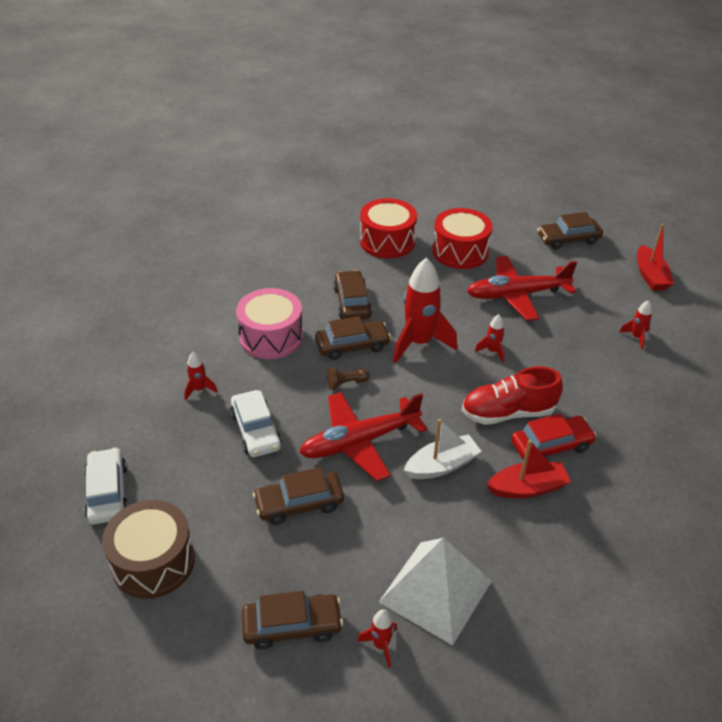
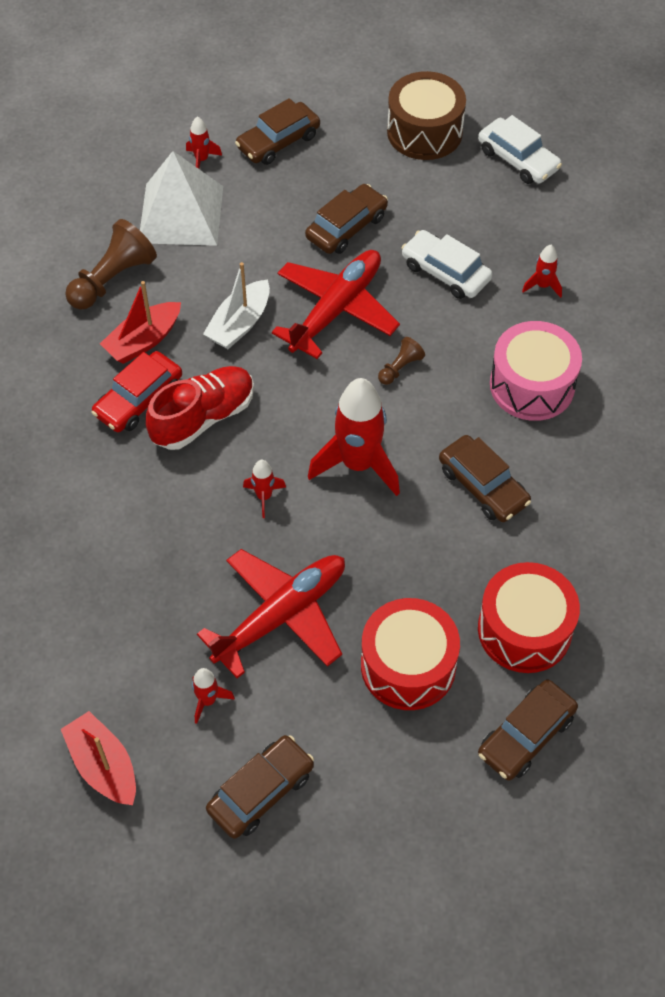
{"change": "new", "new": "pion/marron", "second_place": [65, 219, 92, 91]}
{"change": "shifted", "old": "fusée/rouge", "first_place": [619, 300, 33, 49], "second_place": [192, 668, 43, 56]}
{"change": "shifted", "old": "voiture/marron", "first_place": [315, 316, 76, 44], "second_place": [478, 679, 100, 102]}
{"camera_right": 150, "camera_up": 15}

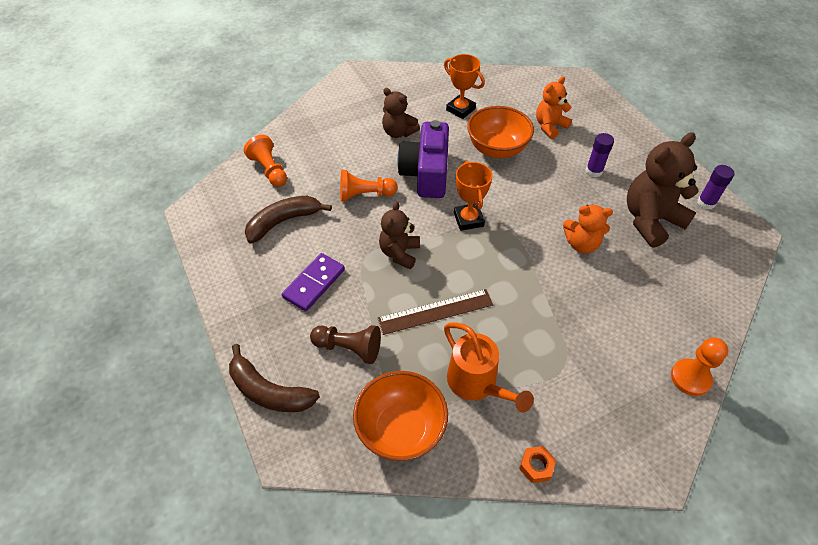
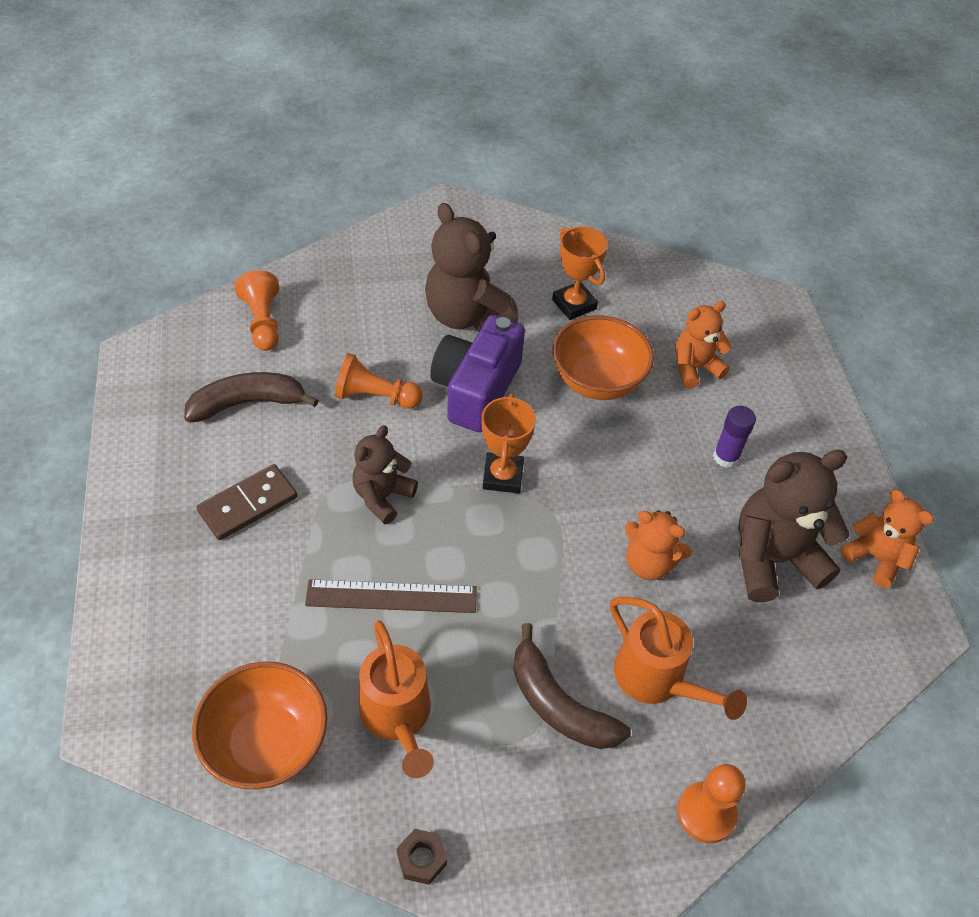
{"change": "repainted", "old": "domino/violet", "new": "domino/marron", "first_place": [282, 253, 63, 59], "second_place": [197, 464, 100, 76]}
{"change": "repainted", "old": "écrou/orange", "new": "écrou/marron", "first_place": [519, 446, 37, 37], "second_place": [397, 829, 50, 56]}
{"change": "scaled", "old": "ours en peluche/marron", "first_place": [382, 88, 38, 50], "second_place": [425, 203, 93, 129], "factor": 1.65}
{"change": "shifted", "old": "banane/marron", "first_place": [229, 344, 91, 68], "second_place": [513, 623, 118, 126]}
{"change": "new", "new": "arrosoir/orange", "second_place": [610, 597, 137, 123]}
{"change": "swapped", "old": "bâton de colle/violet", "new": "ours en peluche/orange", "first_place": [697, 165, 37, 45], "second_place": [840, 490, 94, 98]}
{"change": "gone", "old": "pion/marron", "first_place": [310, 325, 71, 39]}
{"camera_right": 15, "camera_up": 0}

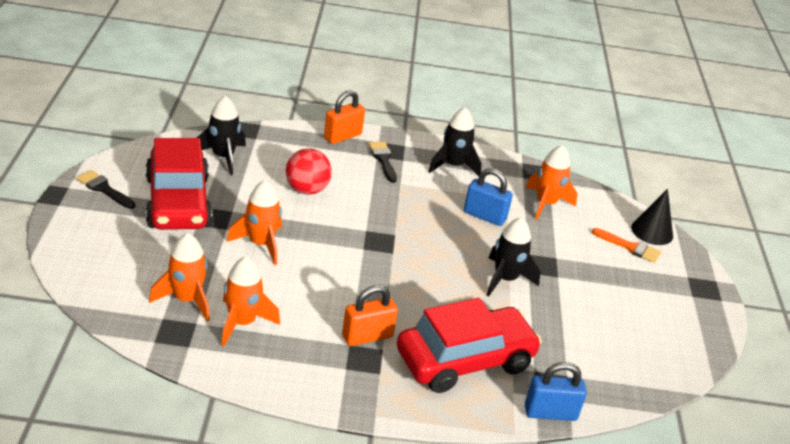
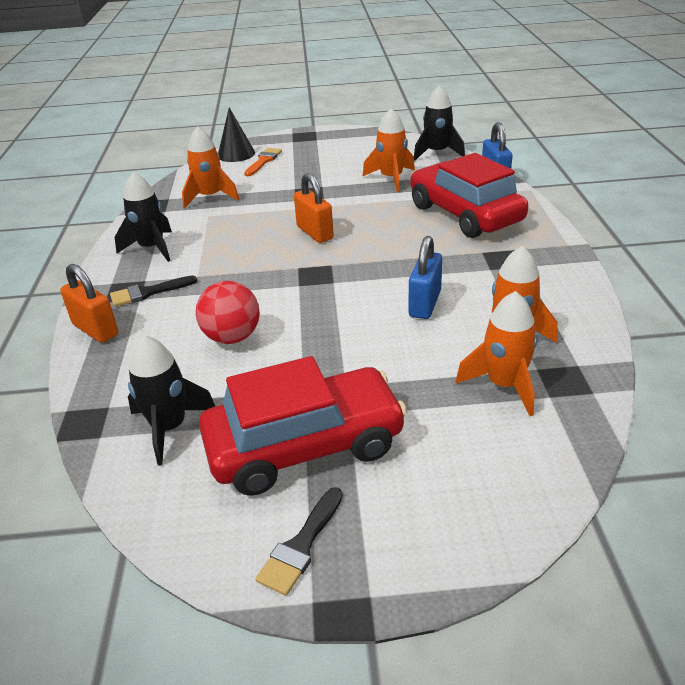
{"change": "shifted", "old": "cadenas/orange", "first_place": [342, 285, 56, 61], "second_place": [294, 173, 40, 70]}
{"change": "shifted", "old": "fusée/orange", "first_place": [227, 180, 55, 85], "second_place": [363, 108, 52, 84]}
{"change": "shifted", "old": "cadenas/bleu", "first_place": [464, 168, 49, 58], "second_place": [409, 236, 33, 83]}
{"change": "shifted", "old": "fusée/noir", "first_place": [486, 217, 54, 79], "second_place": [414, 85, 51, 76]}
{"camera_right": -90, "camera_up": 0}

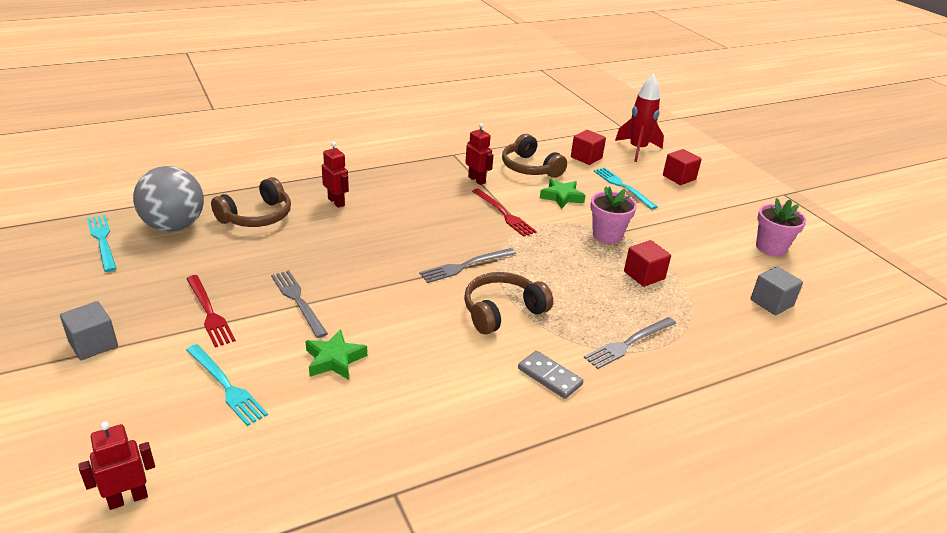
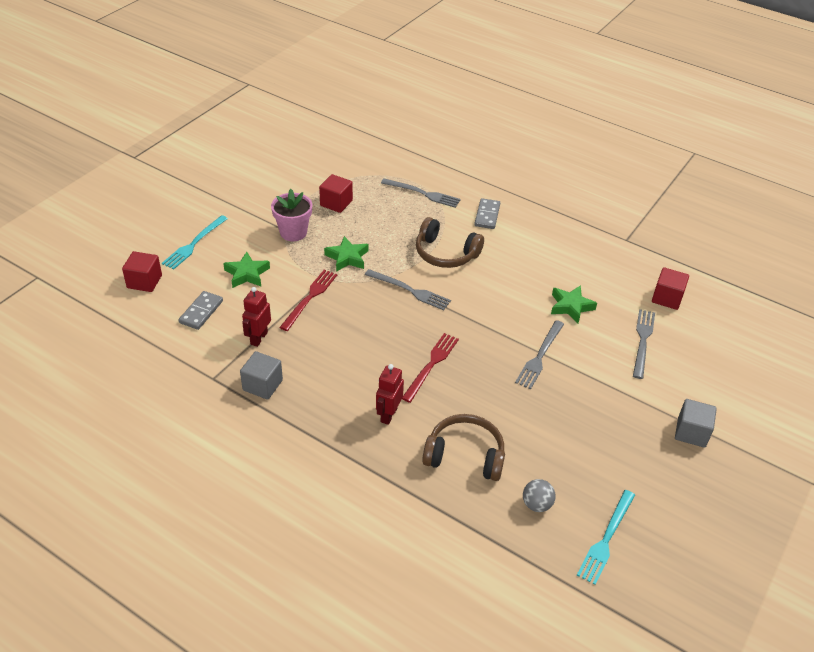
{"change": "swapped", "old": "casque audio/marron", "new": "domino/gris", "first_place": [502, 134, 65, 44], "second_place": [179, 291, 44, 39]}
{"change": "shifted", "old": "cube/gris", "first_place": [751, 266, 52, 49], "second_place": [240, 351, 43, 49]}
{"change": "new", "new": "étoile/vert", "second_place": [324, 236, 44, 36]}
{"change": "shifted", "old": "fourchette/rouge", "first_place": [186, 275, 50, 72], "second_place": [402, 333, 57, 70]}
{"change": "scaled", "old": "balle/gris", "first_place": [133, 166, 71, 66], "second_place": [523, 479, 33, 33], "factor": 0.45}
{"change": "repainted", "old": "fourchette/turquoise", "new": "fourchette/gris", "first_place": [186, 344, 82, 82], "second_place": [633, 309, 22, 70]}
{"change": "shifted", "old": "cube/rouge", "first_place": [663, 149, 39, 36], "second_place": [652, 267, 37, 43]}
{"change": "gone", "old": "robot/rouge", "first_place": [78, 421, 77, 89]}
{"change": "gone", "old": "fusée/rouge", "first_place": [615, 74, 49, 88]}
{"change": "gone", "old": "pot de fleurs/rose", "first_place": [756, 198, 50, 58]}
{"camera_right": -120, "camera_up": 10}

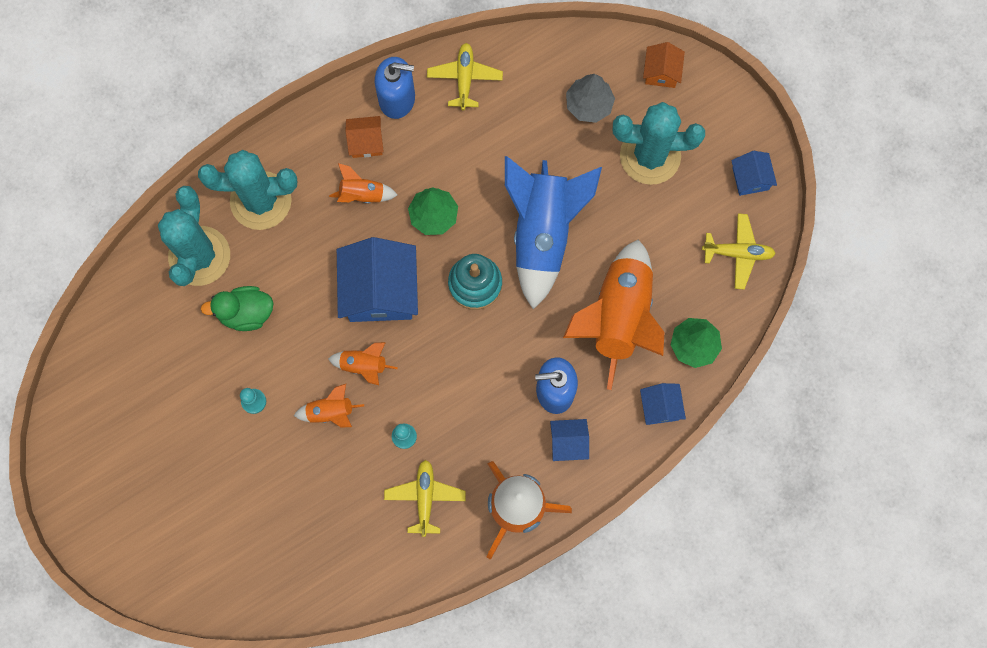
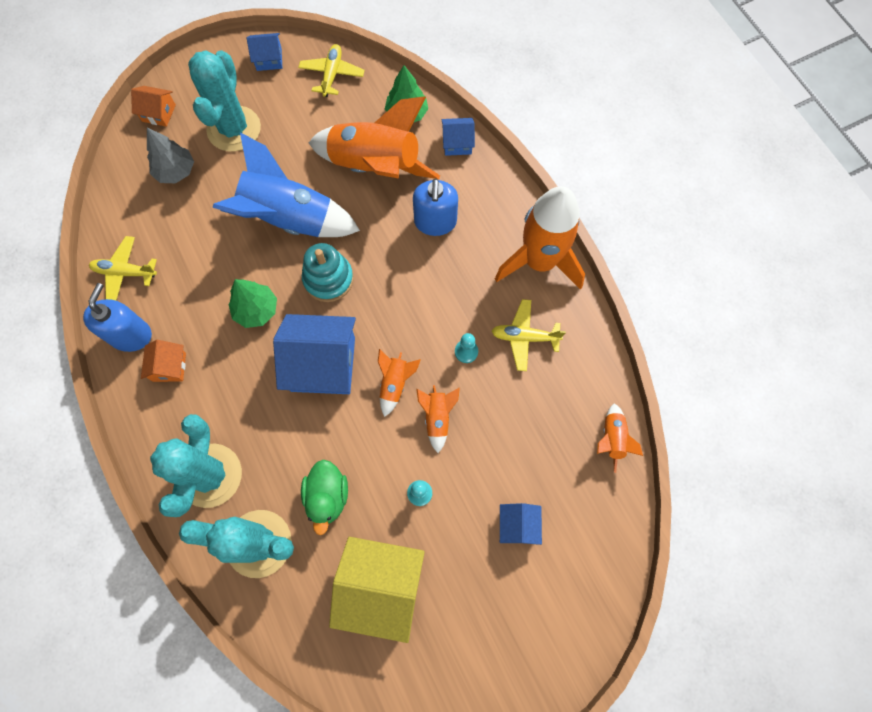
{"change": "new", "new": "maison/jaune", "second_place": [329, 537, 96, 106]}
{"change": "shifted", "old": "maison/bleu", "first_place": [550, 419, 39, 42], "second_place": [500, 503, 42, 42]}
{"change": "shifted", "old": "fusée/orange", "first_place": [329, 163, 69, 40], "second_place": [597, 403, 46, 70]}
{"camera_right": -85, "camera_up": -5}

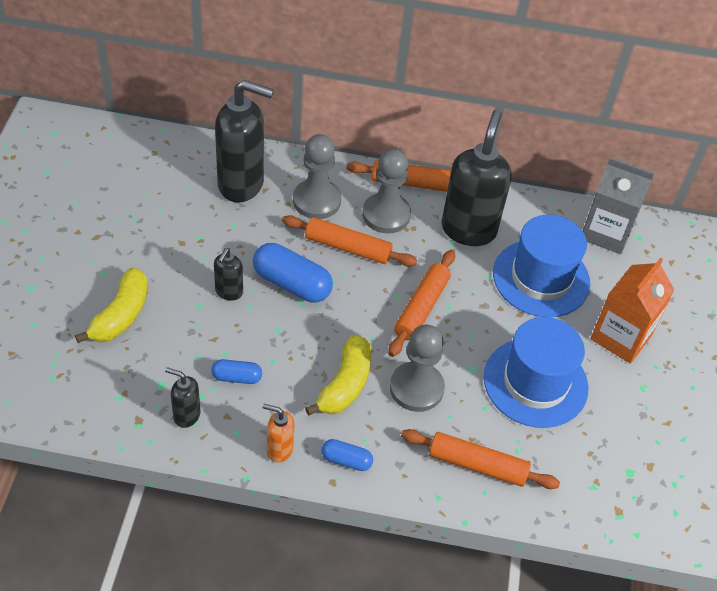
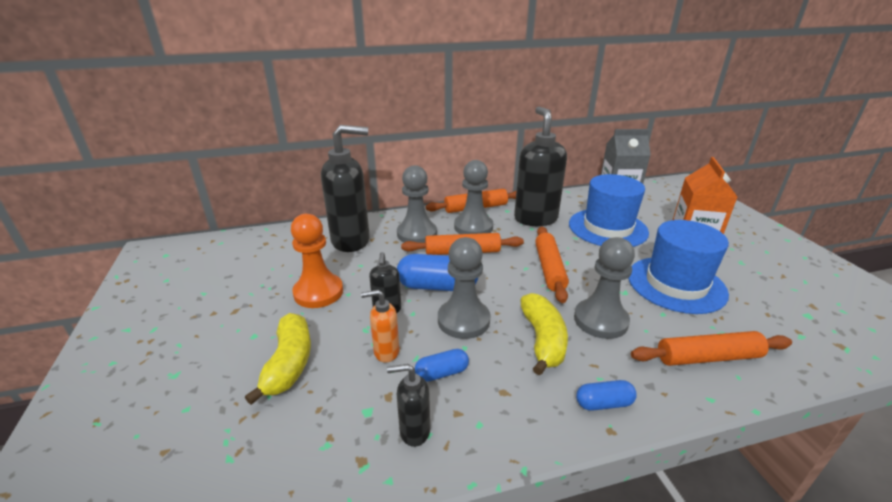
{"change": "new", "new": "pion/orange", "second_place": [291, 214, 52, 94]}
{"change": "shifted", "old": "distributeur de savon/orange", "first_place": [262, 404, 32, 59], "second_place": [361, 290, 38, 72]}
{"change": "new", "new": "pion/gris", "second_place": [438, 237, 52, 102]}
{"camera_right": -20, "camera_up": -20}

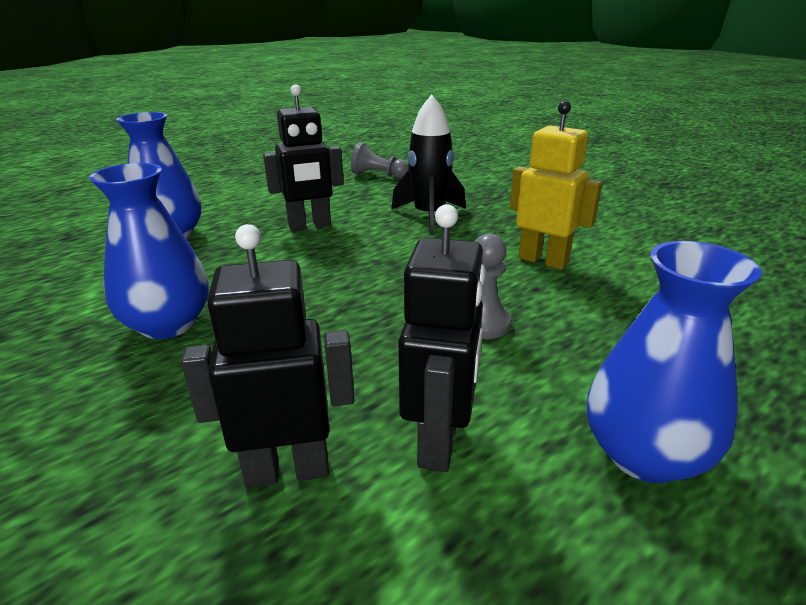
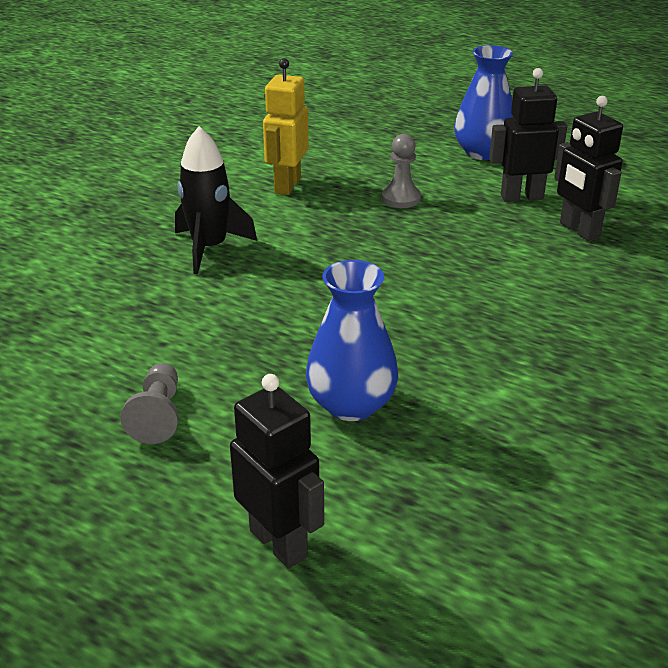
{"change": "shifted", "old": "pion/gris", "first_place": [351, 142, 58, 36], "second_place": [120, 363, 59, 81]}
{"change": "shifted", "old": "robot/noir", "first_place": [263, 85, 81, 146], "second_place": [230, 374, 94, 195]}
{"change": "gone", "old": "vase/bleu", "first_place": [89, 163, 120, 176]}
{"camera_right": -110, "camera_up": 5}

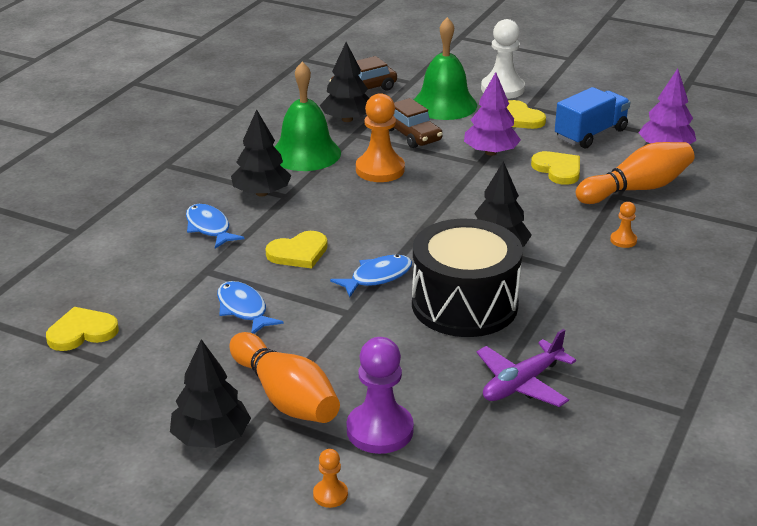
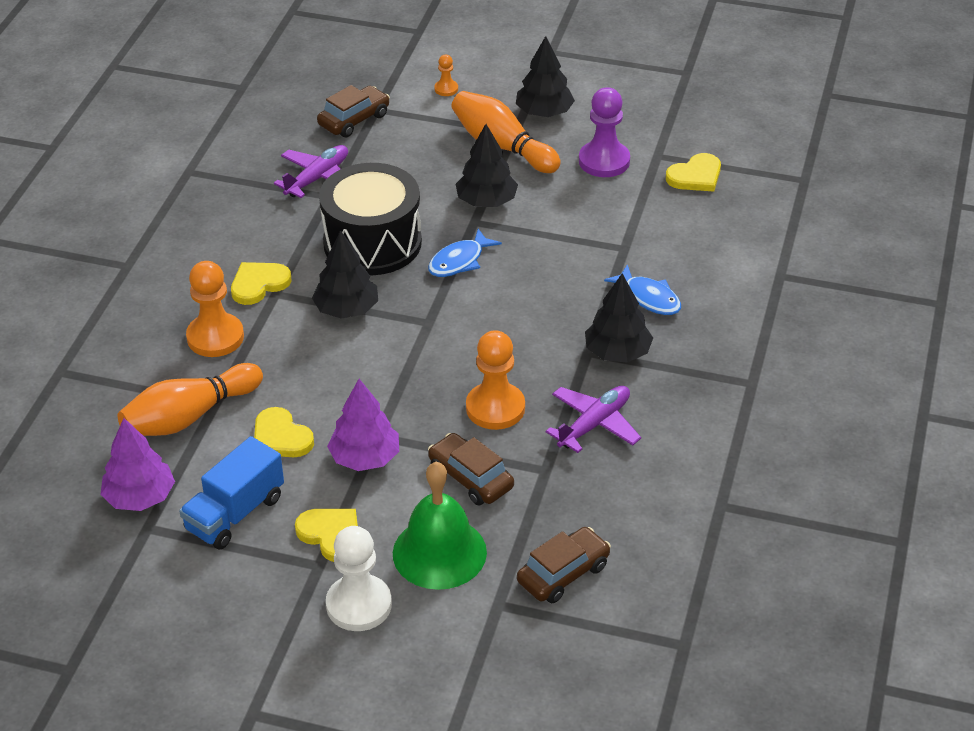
{"change": "scaled", "old": "pion/orange", "first_place": [610, 202, 27, 46], "second_place": [186, 261, 58, 96], "factor": 2.05}
{"change": "shifted", "old": "cœur/jaune", "first_place": [266, 231, 62, 38], "second_place": [231, 262, 60, 43]}
{"change": "new", "new": "voiture/marron", "second_place": [317, 85, 73, 52]}
{"change": "shifted", "old": "arbre/noir", "first_place": [320, 42, 49, 80], "second_place": [455, 124, 63, 83]}
{"change": "swapped", "old": "cloche/vert", "new": "avion/violet", "first_place": [275, 62, 66, 109], "second_place": [546, 386, 95, 67]}
{"change": "shifted", "old": "pion/violet", "first_place": [347, 337, 67, 117], "second_place": [579, 87, 51, 90]}
{"change": "gone", "old": "poisson/bleu", "first_place": [217, 281, 66, 53]}
{"camera_right": 170, "camera_up": 10}

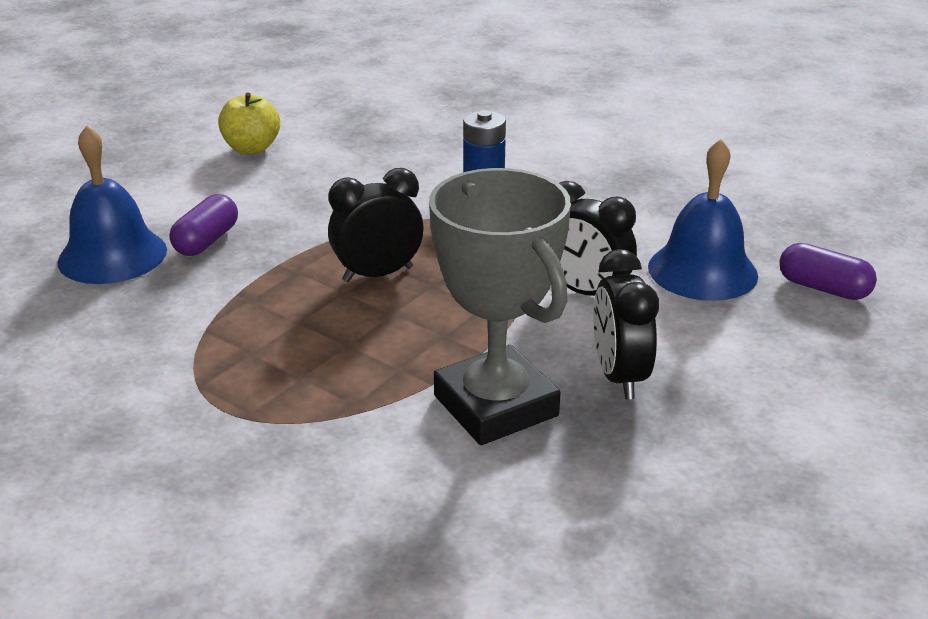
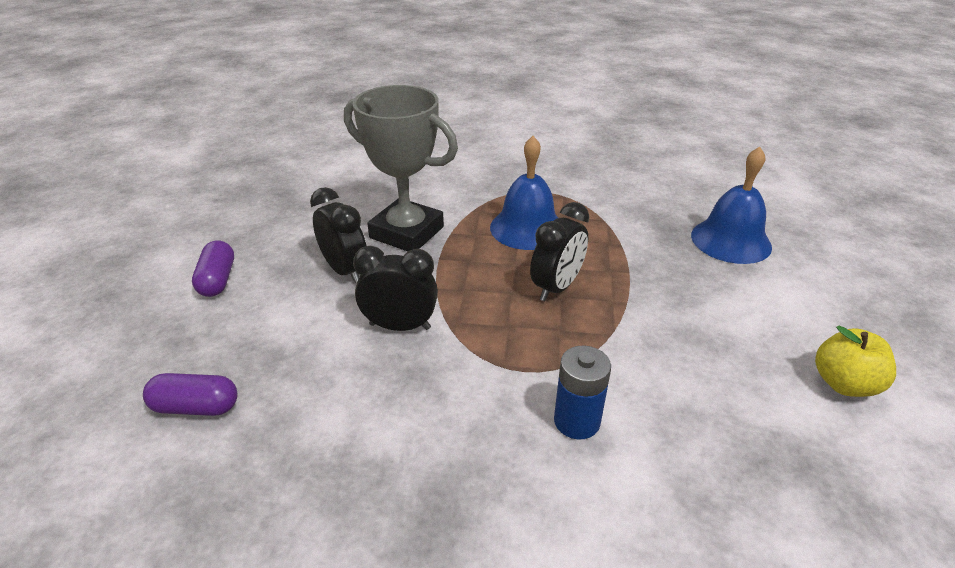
{"change": "shifted", "old": "gélule/violet", "first_place": [169, 194, 69, 62], "second_place": [192, 240, 42, 57]}
{"change": "shifted", "old": "cloche/bleu", "first_place": [648, 139, 110, 162], "second_place": [490, 136, 68, 114]}
{"camera_right": 150, "camera_up": 5}

